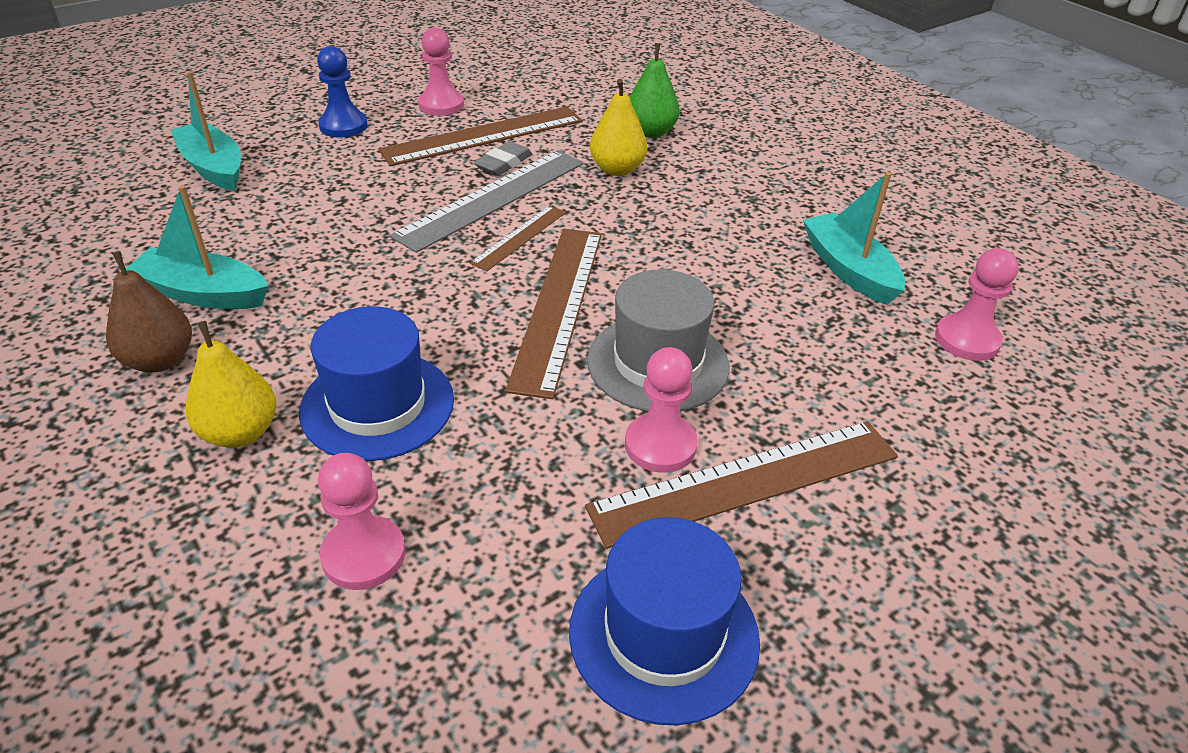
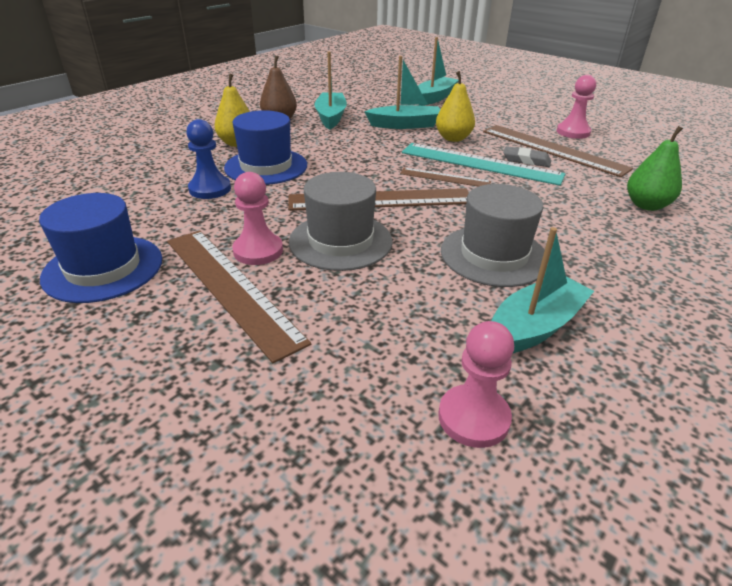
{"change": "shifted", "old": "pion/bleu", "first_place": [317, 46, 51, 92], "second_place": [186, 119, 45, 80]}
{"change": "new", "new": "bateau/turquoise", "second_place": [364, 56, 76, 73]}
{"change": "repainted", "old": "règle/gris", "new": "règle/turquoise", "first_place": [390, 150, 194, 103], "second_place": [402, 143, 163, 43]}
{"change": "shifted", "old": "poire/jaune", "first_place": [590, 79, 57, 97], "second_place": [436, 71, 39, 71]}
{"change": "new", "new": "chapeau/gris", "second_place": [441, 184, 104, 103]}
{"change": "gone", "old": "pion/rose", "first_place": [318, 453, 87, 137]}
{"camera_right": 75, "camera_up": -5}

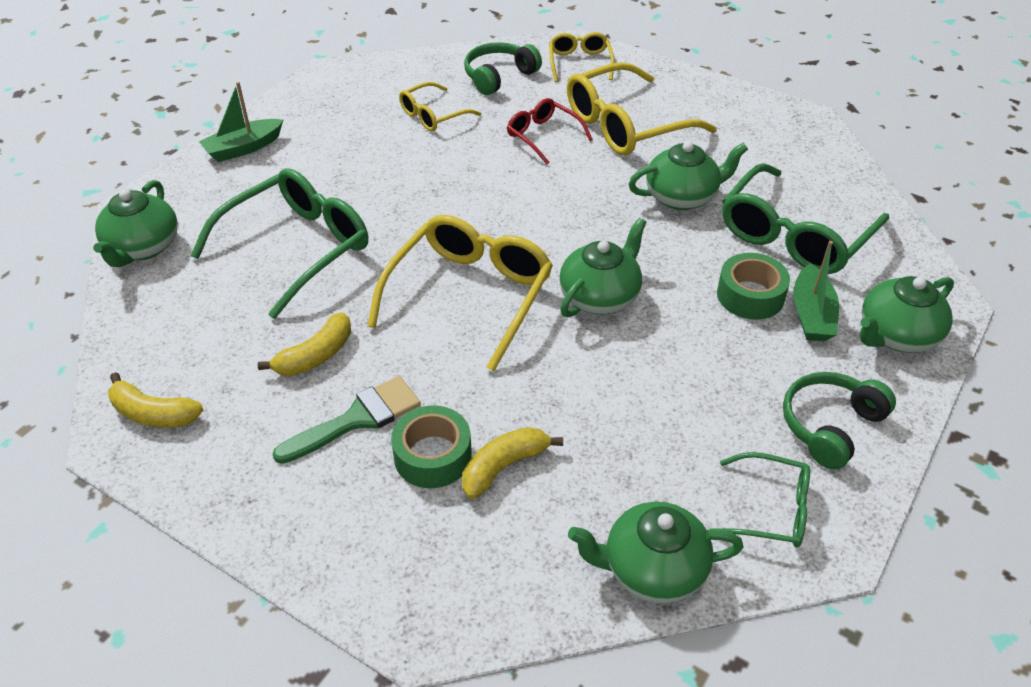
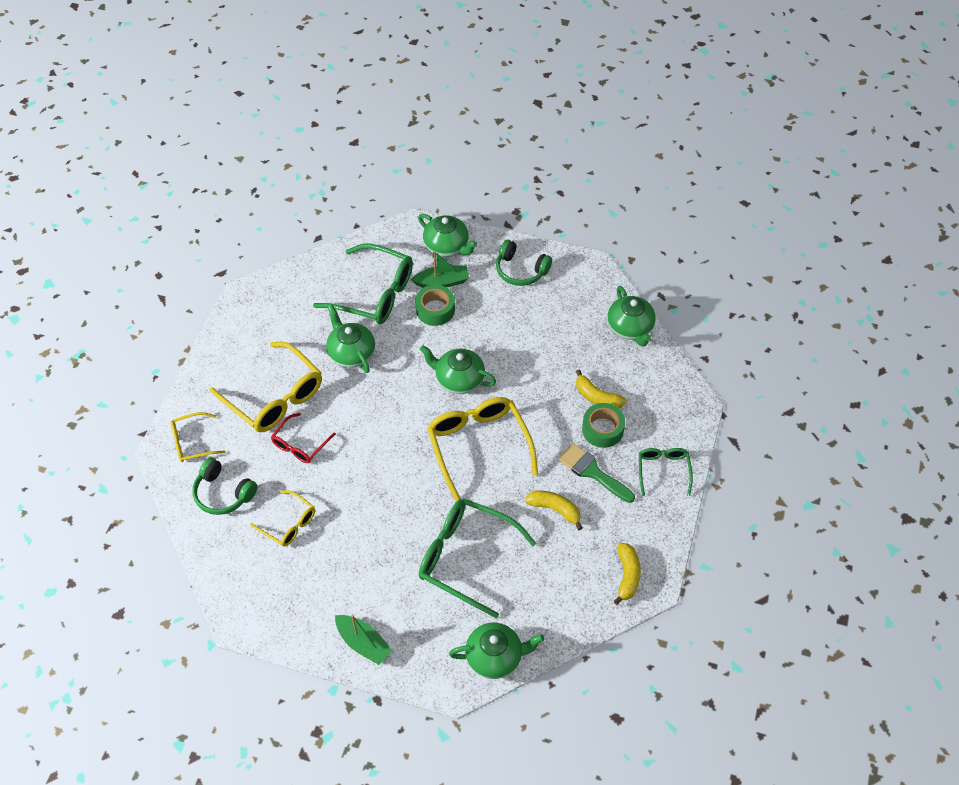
{"change": "rotated", "old": "lunettes/jaune", "first_place": [367, 215, 186, 156], "second_place": [427, 397, 111, 105], "degrees": 60}
{"change": "shifted", "old": "lunettes/vert", "first_place": [709, 452, 101, 95], "second_place": [639, 448, 54, 48]}
{"camera_right": -105, "camera_up": 10}

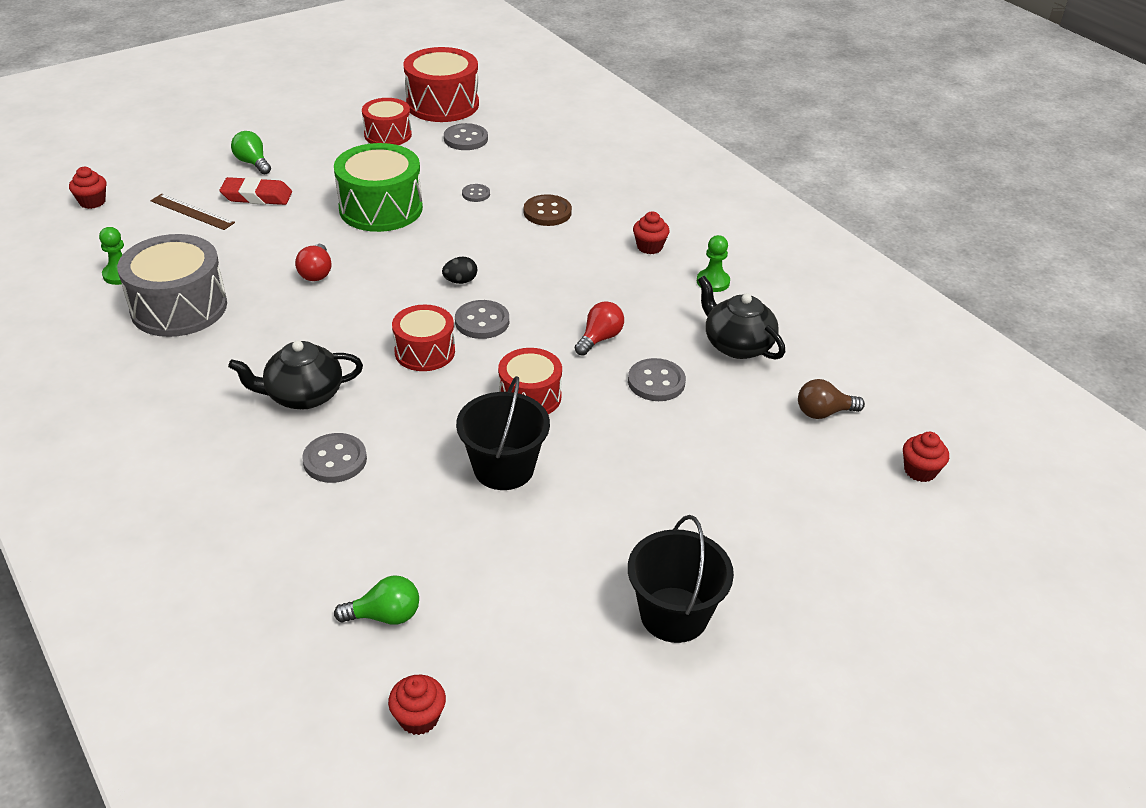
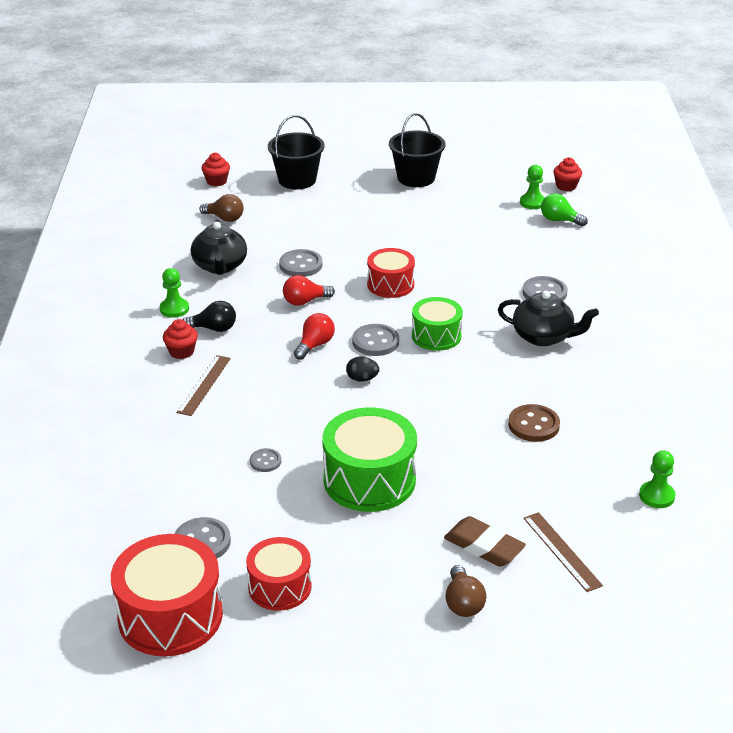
{"change": "new", "new": "règle/marron", "second_place": [176, 355, 55, 61]}
{"change": "new", "new": "ampoule/noir", "second_place": [183, 301, 53, 31]}
{"change": "shifted", "old": "seau/noir", "first_place": [456, 376, 94, 114], "second_place": [268, 115, 56, 74]}
{"change": "shifted", "old": "ampoule/rouge", "first_place": [295, 244, 37, 37], "second_place": [294, 313, 41, 47]}
{"change": "repainted", "old": "tambour/rouge", "new": "tambour/vert", "first_place": [392, 305, 63, 66], "second_place": [412, 297, 51, 54]}
{"change": "repainted", "old": "gomme/rouge", "new": "gomme/marron", "first_place": [220, 177, 72, 28], "second_place": [444, 516, 82, 51]}
{"change": "repainted", "old": "ampoule/vert", "new": "ampoule/marron", "first_place": [231, 131, 40, 43], "second_place": [445, 565, 42, 52]}
{"change": "shifted", "old": "bouton/marron", "first_place": [524, 194, 48, 32], "second_place": [508, 404, 52, 38]}
{"change": "new", "new": "pion/vert", "second_place": [520, 165, 25, 44]}
{"change": "gone", "old": "muffin/rouge", "first_place": [69, 167, 38, 42]}
{"change": "gone", "old": "tambour/gris", "first_place": [117, 234, 110, 103]}
{"camera_right": -145, "camera_up": -5}

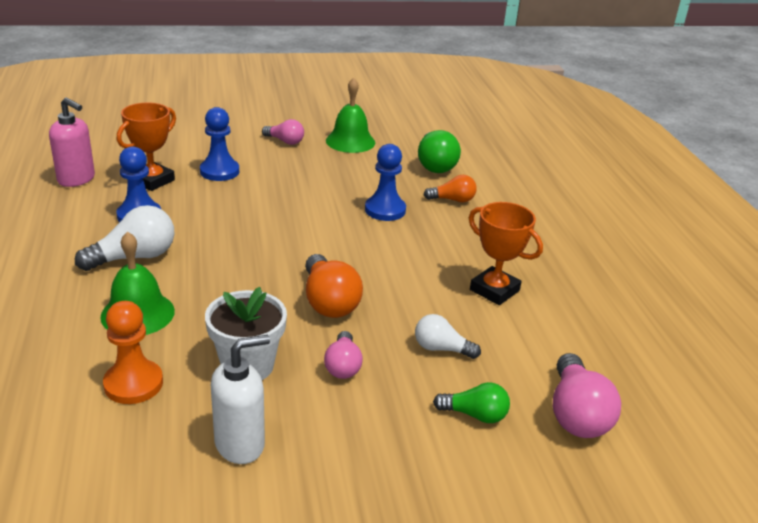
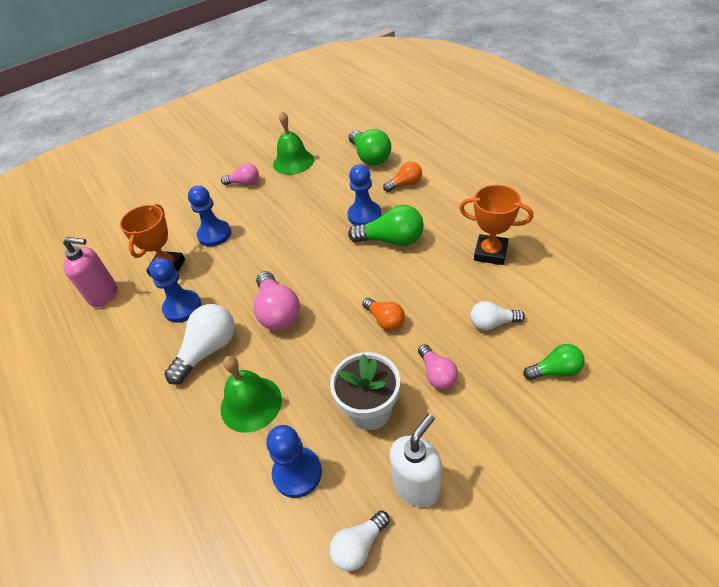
{"change": "shifted", "old": "ampoule/rose", "first_place": [553, 353, 68, 85], "second_place": [254, 271, 46, 59]}
{"change": "repainted", "old": "pion/orange", "new": "pion/bleu", "first_place": [103, 301, 60, 103], "second_place": [266, 425, 56, 73]}
{"change": "new", "new": "ampoule/blanc", "second_place": [330, 511, 60, 60]}
{"change": "new", "new": "ampoule/vert", "second_place": [348, 205, 76, 41]}
{"change": "scaled", "old": "ampoule/orange", "first_place": [305, 254, 58, 64], "second_place": [362, 298, 43, 33], "factor": 0.62}
{"camera_right": -15, "camera_up": 15}

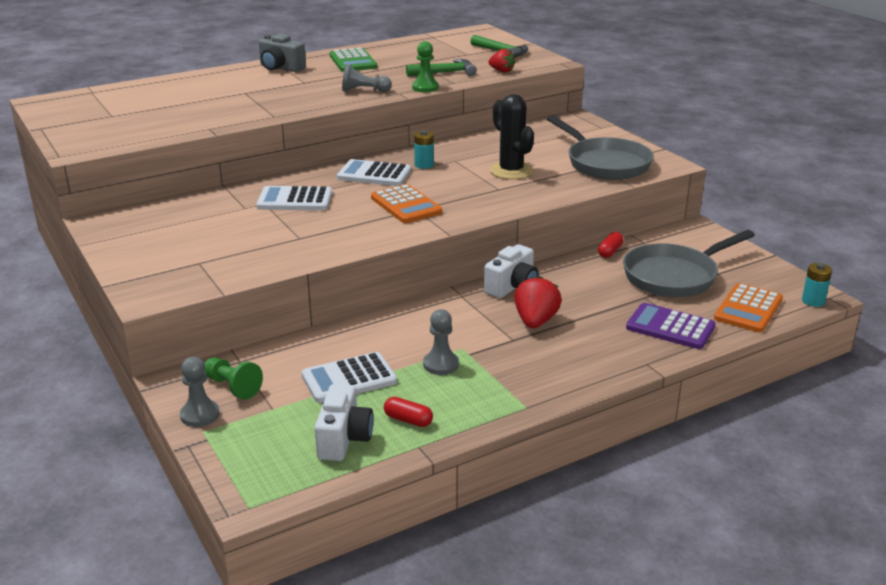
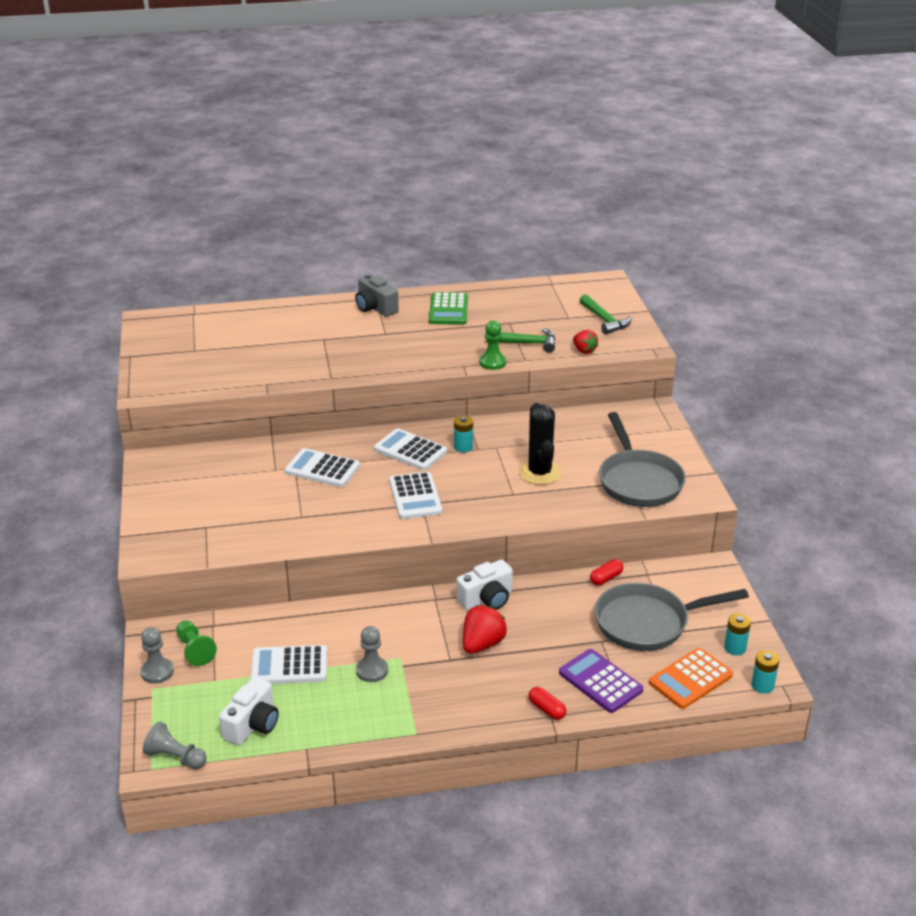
{"change": "shifted", "old": "pion/gris", "first_place": [342, 64, 50, 28], "second_place": [143, 721, 64, 48]}
{"change": "repainted", "old": "calculatrice/orange", "new": "calculatrice/blanc", "first_place": [371, 184, 71, 39], "second_place": [389, 472, 53, 47]}
{"change": "shifted", "old": "gélule/rouge", "first_place": [384, 397, 49, 30], "second_place": [529, 687, 37, 33]}
{"change": "new", "new": "pile/turquoise", "second_place": [724, 613, 27, 42]}
{"camera_right": 20, "camera_up": 5}

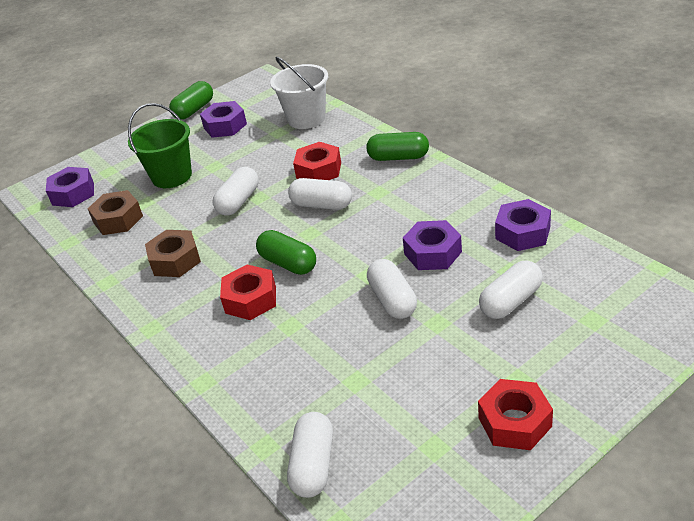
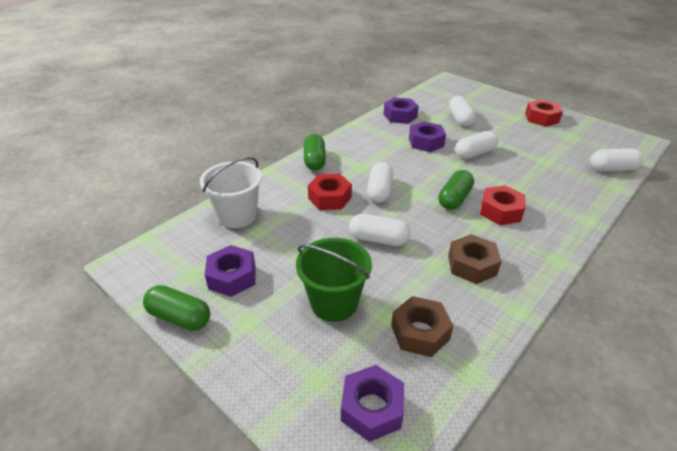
{"change": "rotated", "old": "gélule/blanc", "first_place": [479, 261, 64, 58], "second_place": [449, 96, 27, 30], "degrees": 45}
{"camera_right": -105, "camera_up": 0}

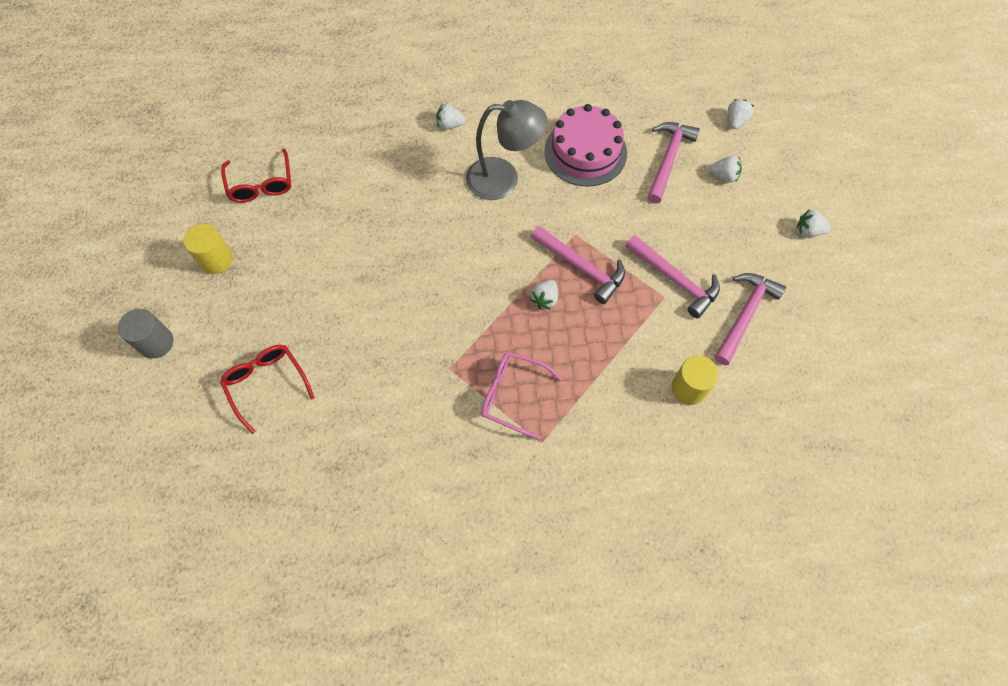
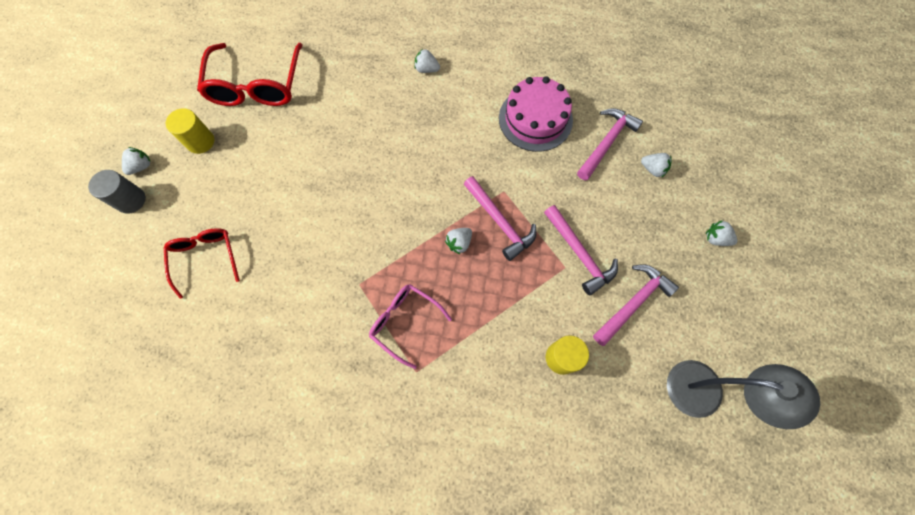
{"change": "shifted", "old": "fraise/blanc", "first_place": [728, 99, 26, 30], "second_place": [122, 147, 29, 28]}
{"change": "scaled", "old": "lunettes/rouge", "first_place": [221, 149, 70, 54], "second_place": [197, 43, 106, 63], "factor": 1.64}
{"change": "shifted", "old": "lampe/gris", "first_place": [466, 100, 82, 100], "second_place": [667, 360, 153, 69]}
{"camera_right": 15, "camera_up": 5}

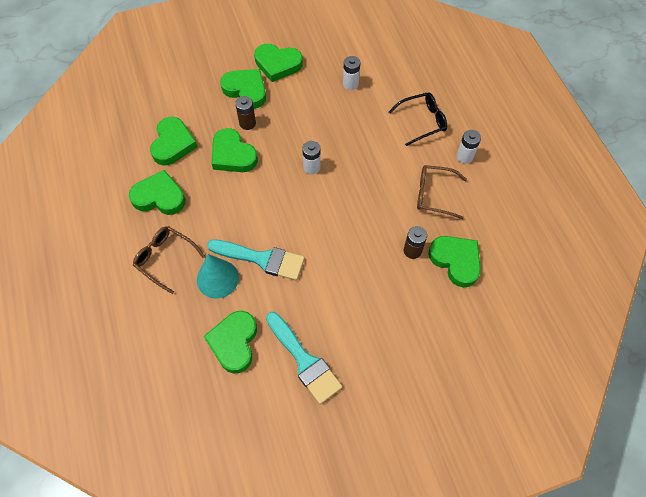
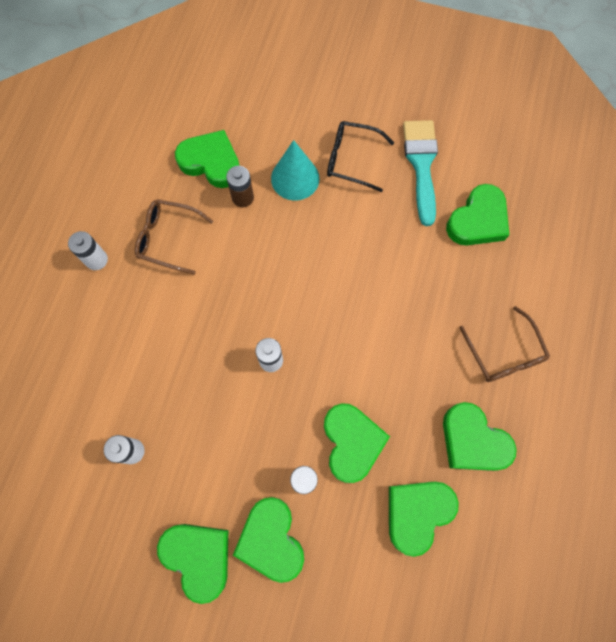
{"change": "rotated", "old": "lunettes/marron", "first_place": [417, 165, 50, 54], "second_place": [135, 199, 78, 76], "degrees": 150}
{"change": "rotated", "old": "cœur/vert", "first_place": [428, 236, 53, 51], "second_place": [175, 130, 65, 58], "degrees": 120}
{"change": "shifted", "old": "cône/turquoise", "first_place": [197, 254, 42, 45], "second_place": [271, 140, 48, 61]}
{"change": "shifted", "old": "lunettes/noir", "first_place": [388, 93, 59, 53], "second_place": [327, 121, 67, 71]}
{"change": "gone", "old": "pinceau/turquoise", "first_place": [207, 239, 98, 41]}
{"camera_right": -145, "camera_up": 10}

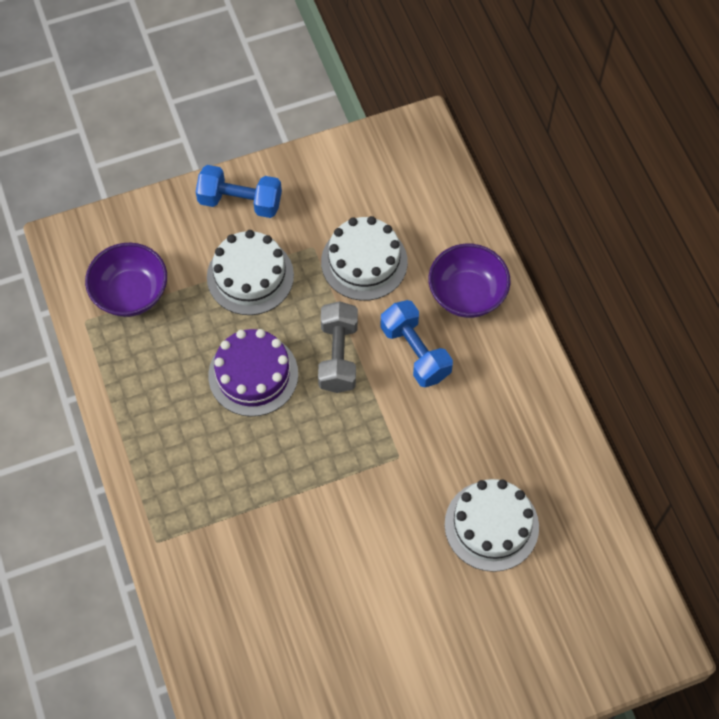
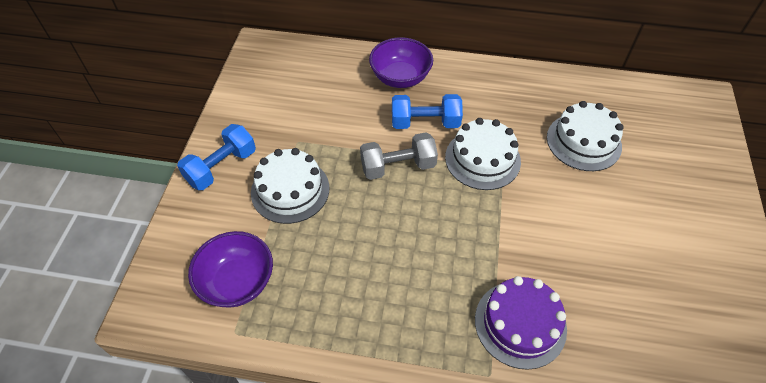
{"change": "rotated", "old": "haltère/gris", "first_place": [318, 301, 40, 92], "second_place": [360, 132, 78, 48], "degrees": -45}
{"change": "shifted", "old": "gâteau/blanc", "first_place": [321, 216, 87, 85], "second_place": [445, 118, 76, 72]}
{"change": "shifted", "old": "gâteau/violet", "first_place": [208, 329, 90, 88], "second_place": [475, 276, 92, 94]}
{"camera_right": -60, "camera_up": -10}

